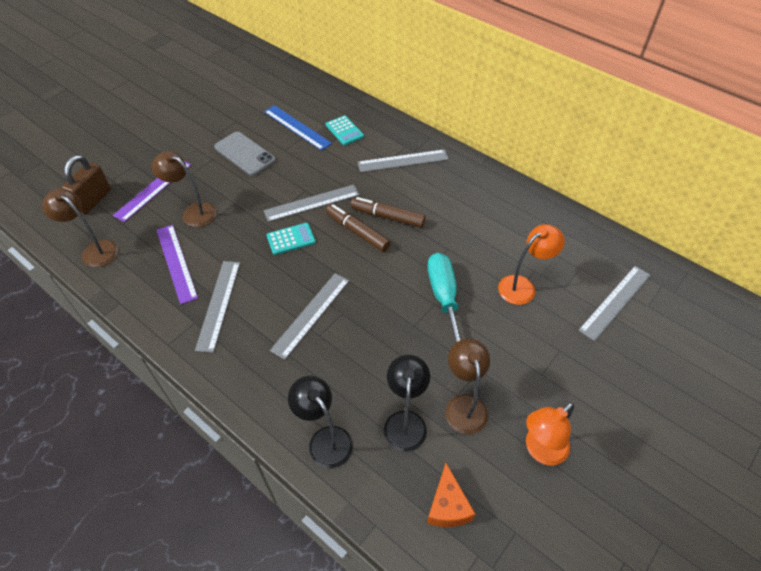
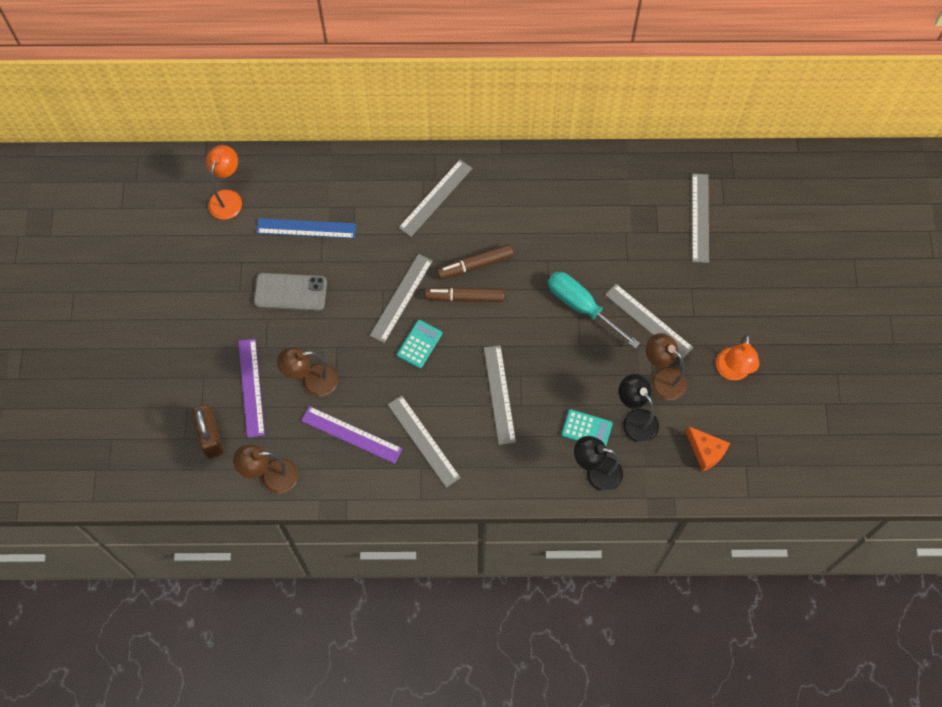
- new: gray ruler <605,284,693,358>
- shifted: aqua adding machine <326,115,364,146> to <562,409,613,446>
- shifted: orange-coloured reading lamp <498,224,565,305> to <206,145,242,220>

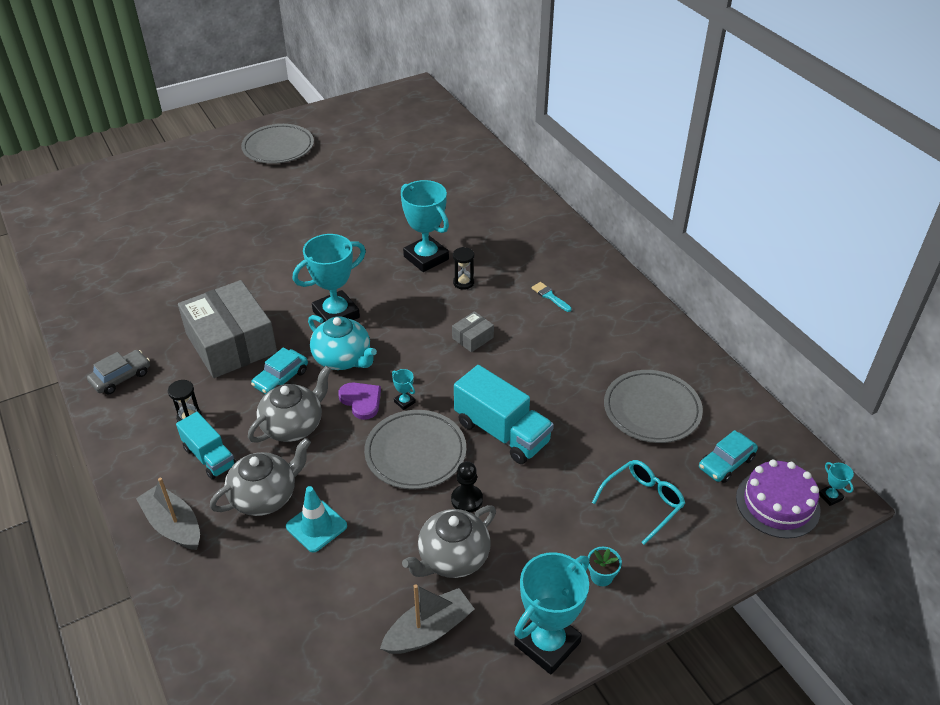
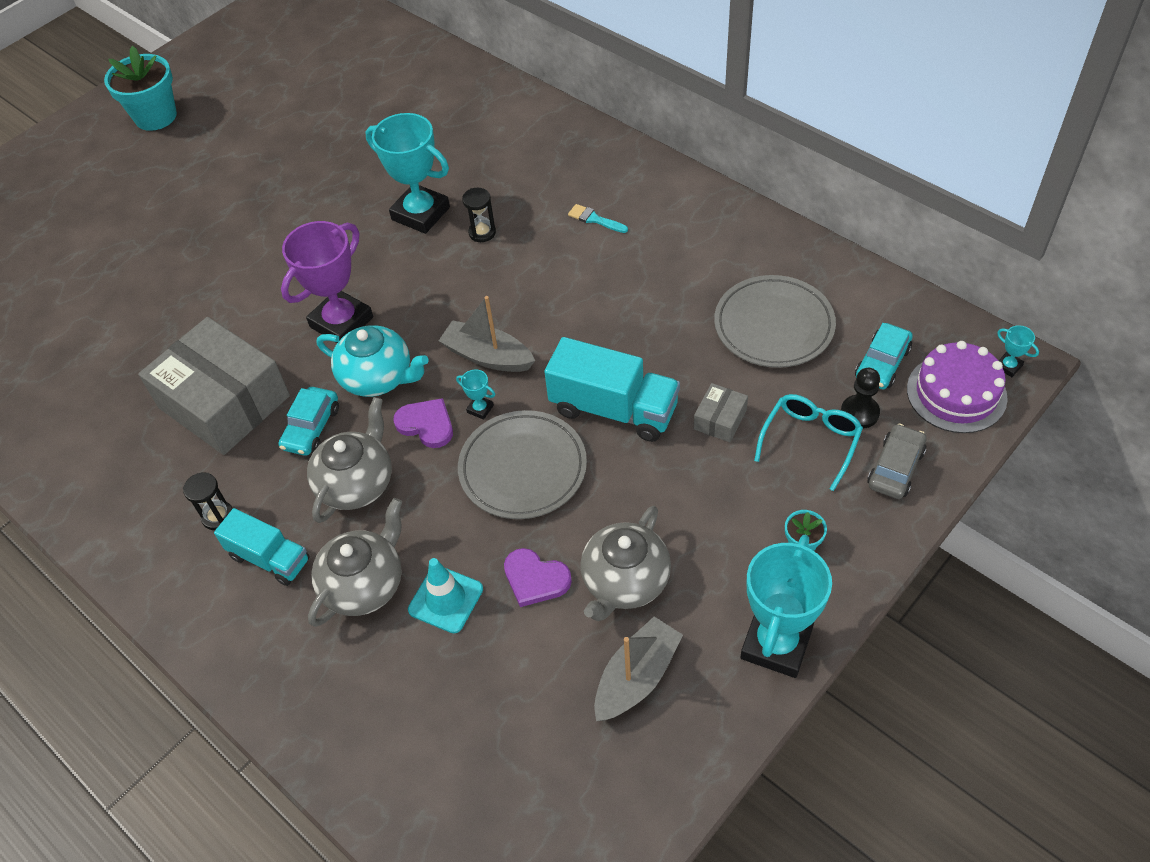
- new: royal purple heart shape <504,548,572,607>
- shifted: gray toy car <87,350,150,394> to <867,423,926,499>
- shifted: gray boat <136,478,200,550> to <439,296,535,372>
- shifted: black chess pawn <451,461,483,513> to <841,368,880,429>
- shifted: gray package <452,311,494,352> to <694,383,748,442>
- swapped: gray dinner plate <241,124,314,164> to aqua flower pot <104,46,177,131>
- repainted: aqua prize cup <293,234,366,323> to royal purple prize cup <281,221,373,343>

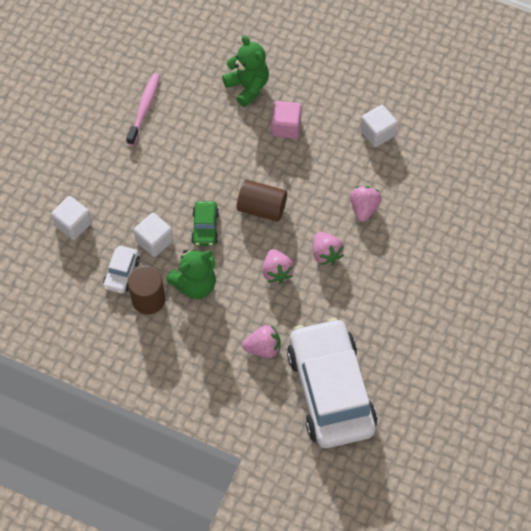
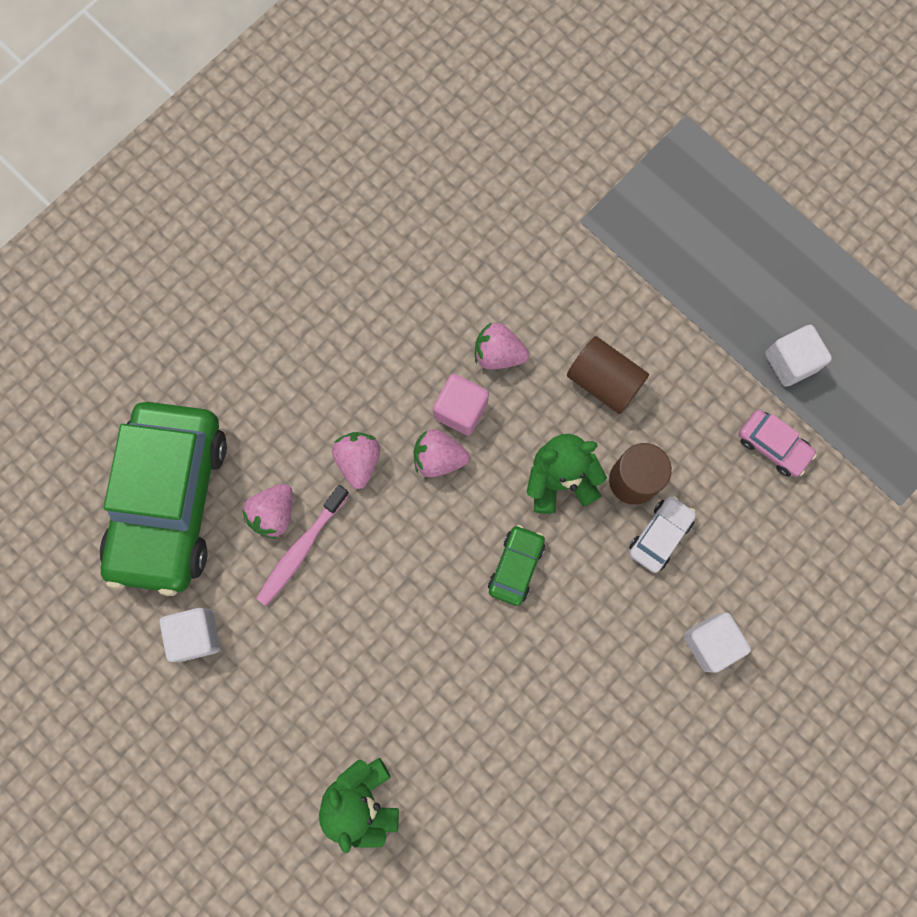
- gone: white toy car <287,318,377,448>
- new: emerald toy car <100,402,227,596>
- new: pink toy car <739,410,817,477>
- shifted: pink dental brush <126,74,160,145> to <256,485,349,606>
- shifted: white solid cube <134,213,173,257> to <765,325,832,387>
- shifted: dark brown solid cylinder <237,180,287,222> to <567,336,649,414>
- shifted: pink solid cube <271,101,302,139> to <433,374,489,436>
- rotated: pink strawberry <262,249,294,284> = <414,429,470,477> 90 degrees counterclockwise

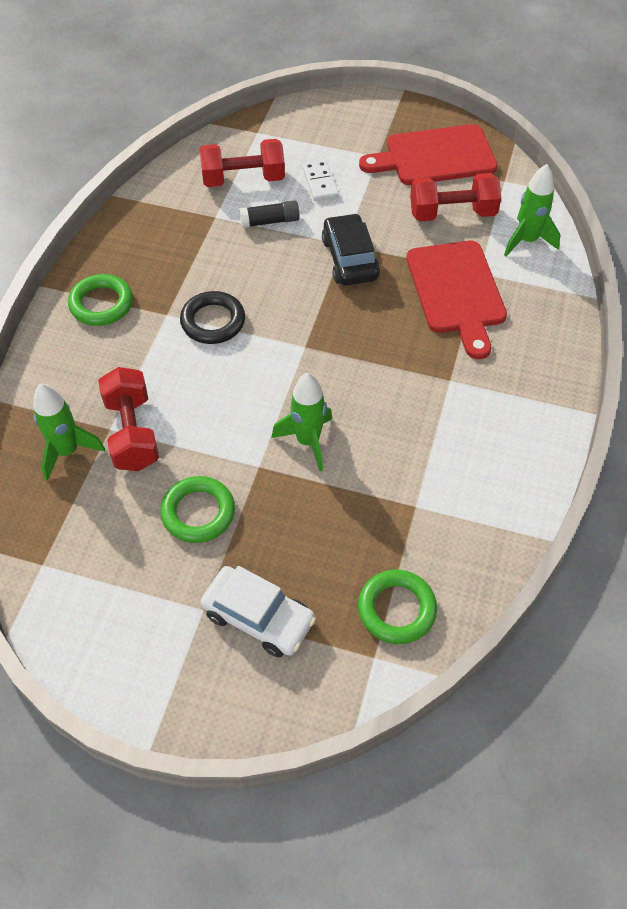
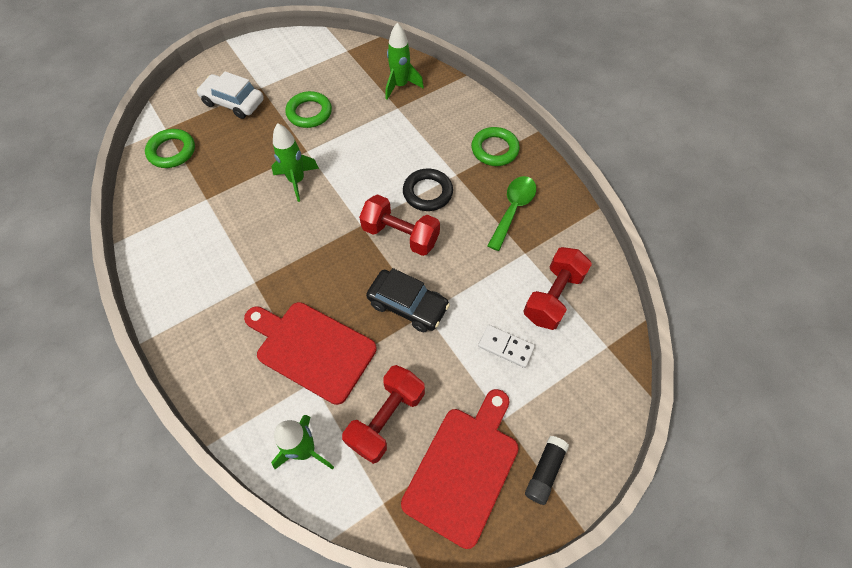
- new: emerald teaspoon <487,176,536,251>
- shifted: red hand weight <98,367,159,471> to <359,194,440,256>
- shifted: black glue stick <239,200,300,228> to <525,436,569,505>
- rotated: white toy car <201,566,316,657> = <196,71,264,119> 45 degrees clockwise

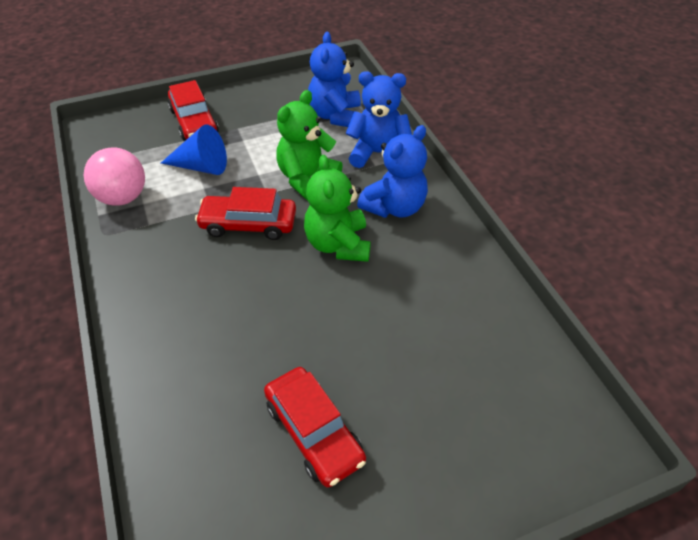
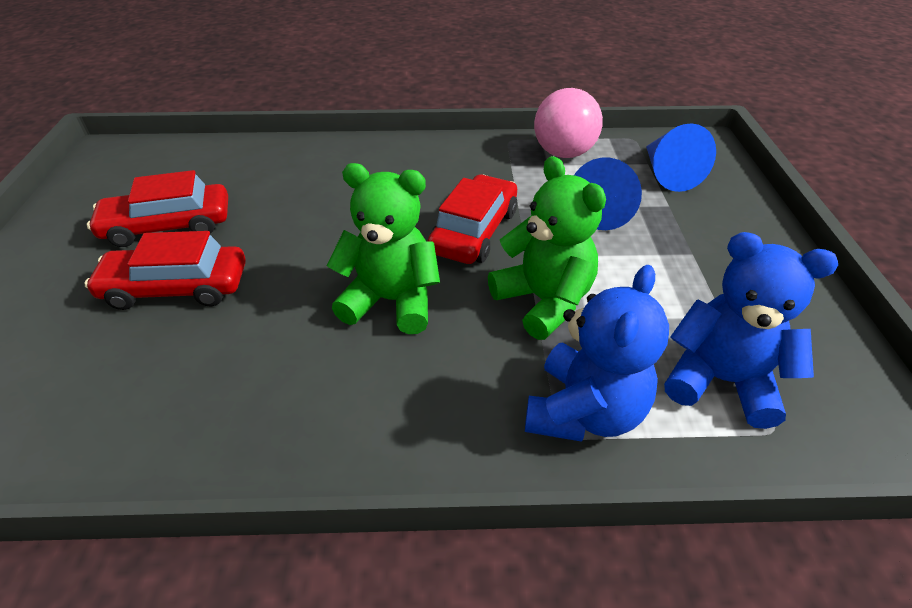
- gone: royal blue teddy <357,125,428,218>
- new: royal blue cone <646,123,716,192>
- shifted: red toy car <168,80,219,141> to <85,231,246,310>

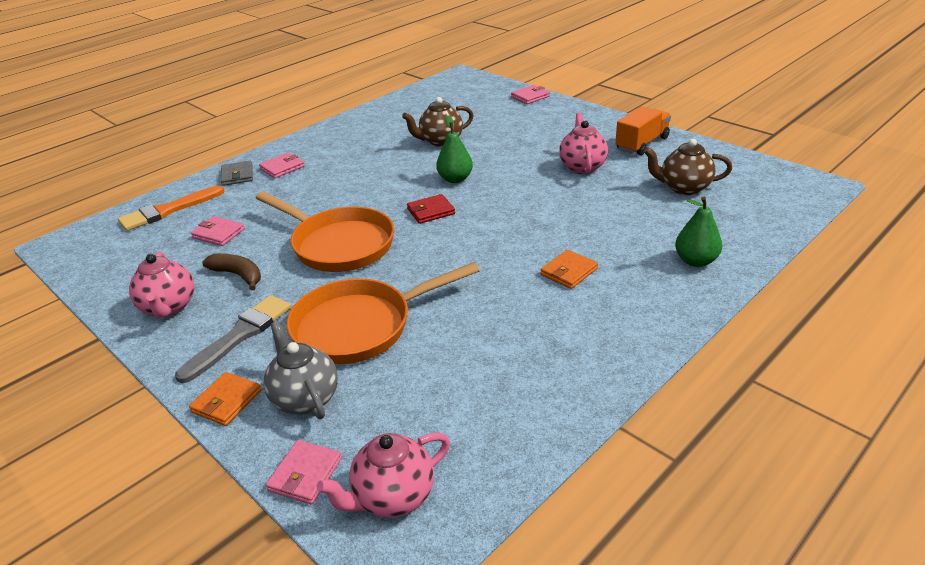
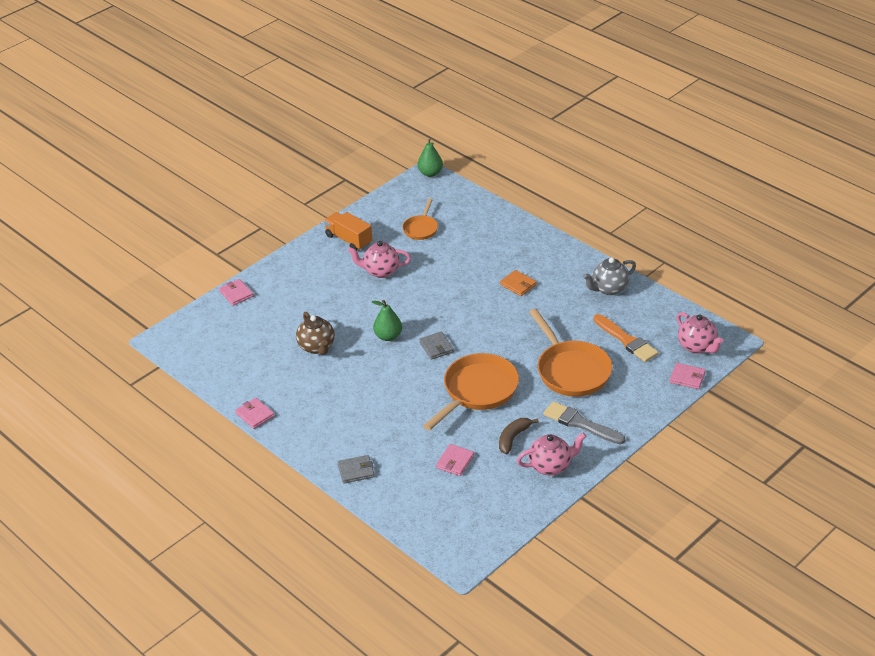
- gone: orange-coloured card wallet <189,372,261,426>
- shifted: orange-coloured paint brush <118,185,225,231> to <594,314,659,362>
- shifted: pink card wallet <259,153,304,178> to <235,398,274,429>
- shifted: gray teapot <264,321,338,419> to <583,257,636,295>
- shifted: emerald pear fruit <675,197,722,267> to <418,139,443,177>
- swapped: dark brown teapot <644,139,732,195> to orange-coloured skillet <403,199,438,240>
- repainted: red card wallet <407,194,455,224> to gray card wallet <419,331,454,360>

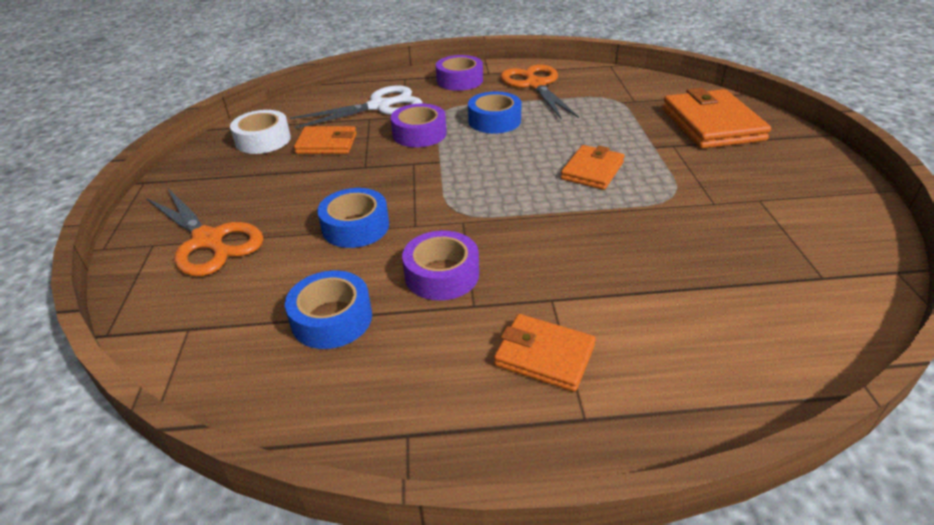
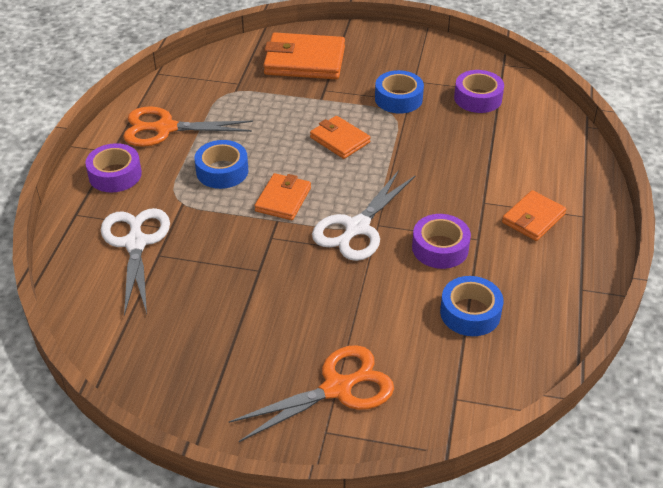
- gone: white sticky tape <230,110,291,154>
- new: white shears <312,170,416,261>
- shifted: orange-coloured card wallet <294,126,357,154> to <254,173,311,220>
- shifted: royal blue sticky tape <317,188,389,248> to <375,70,424,114>
- shifted: royal purple sticky tape <391,104,447,147> to <454,70,504,113>

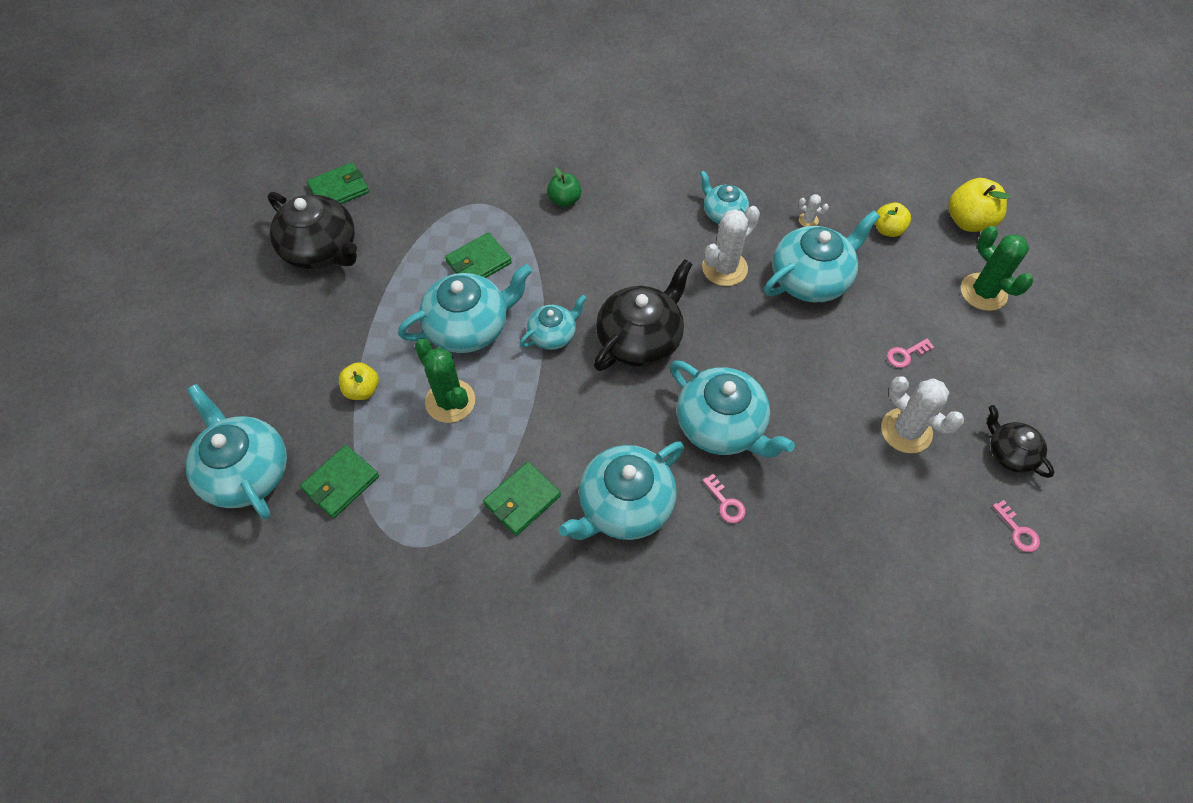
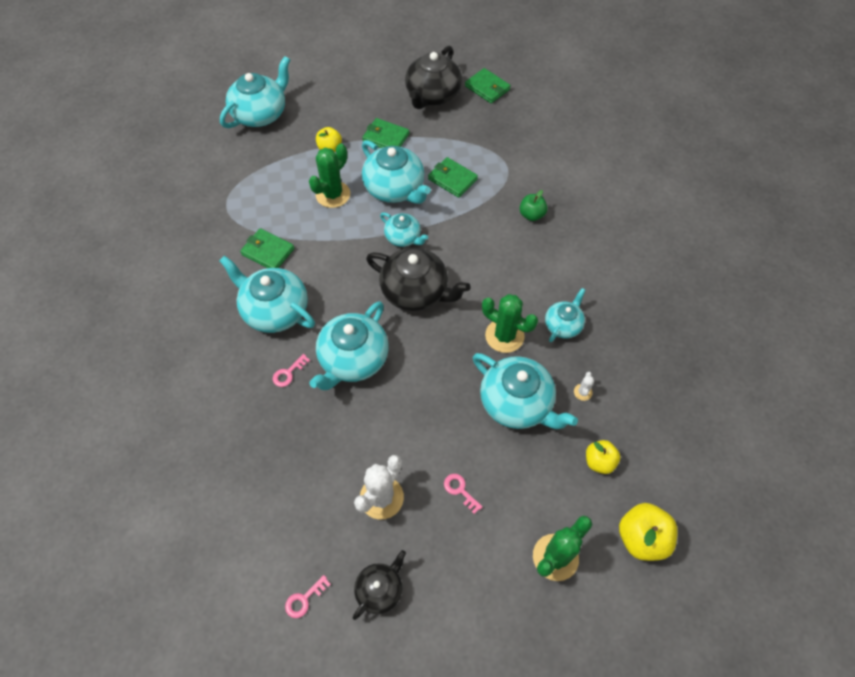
- shifted: emerald card wallet <300,445,379,518> to <362,118,409,148>
- repainted: white saguaro cactus <702,206,760,286> to emerald saguaro cactus <482,294,538,353>

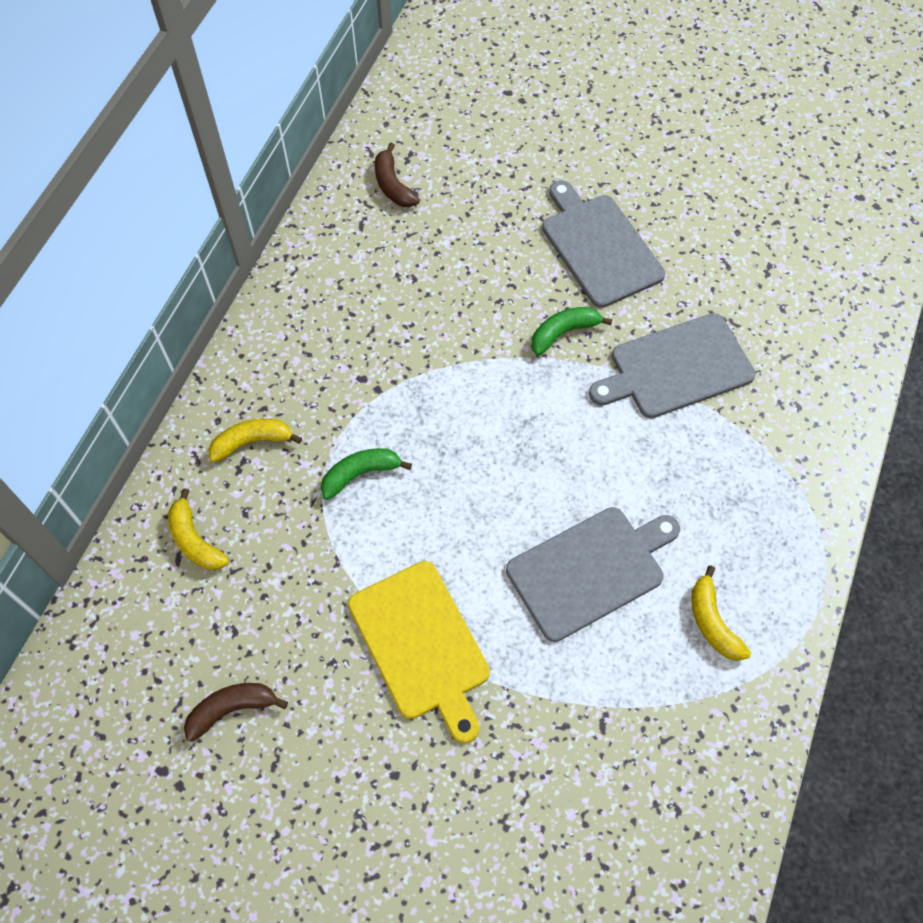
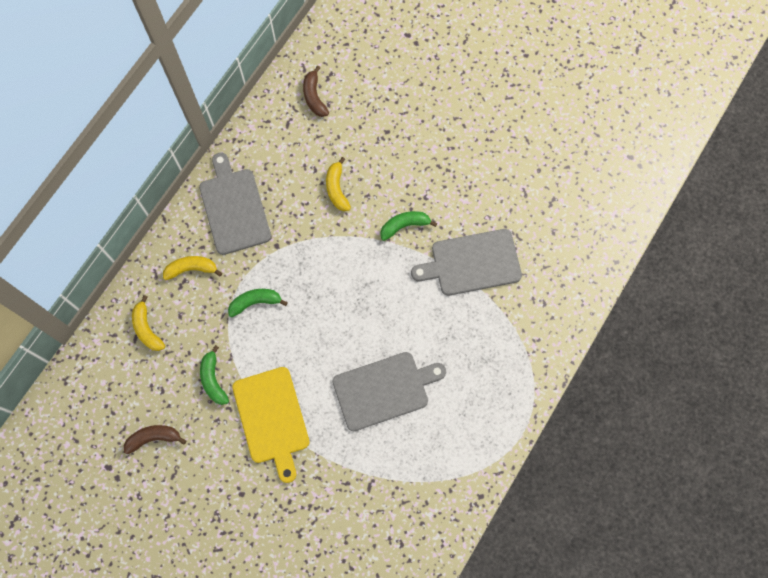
- new: emerald toy banana <200,345,229,405>
- shifted: gray bread board <542,180,665,308> to <199,152,271,255>
- shifted: yellow toy banana <691,565,751,661> to <326,157,351,211>

